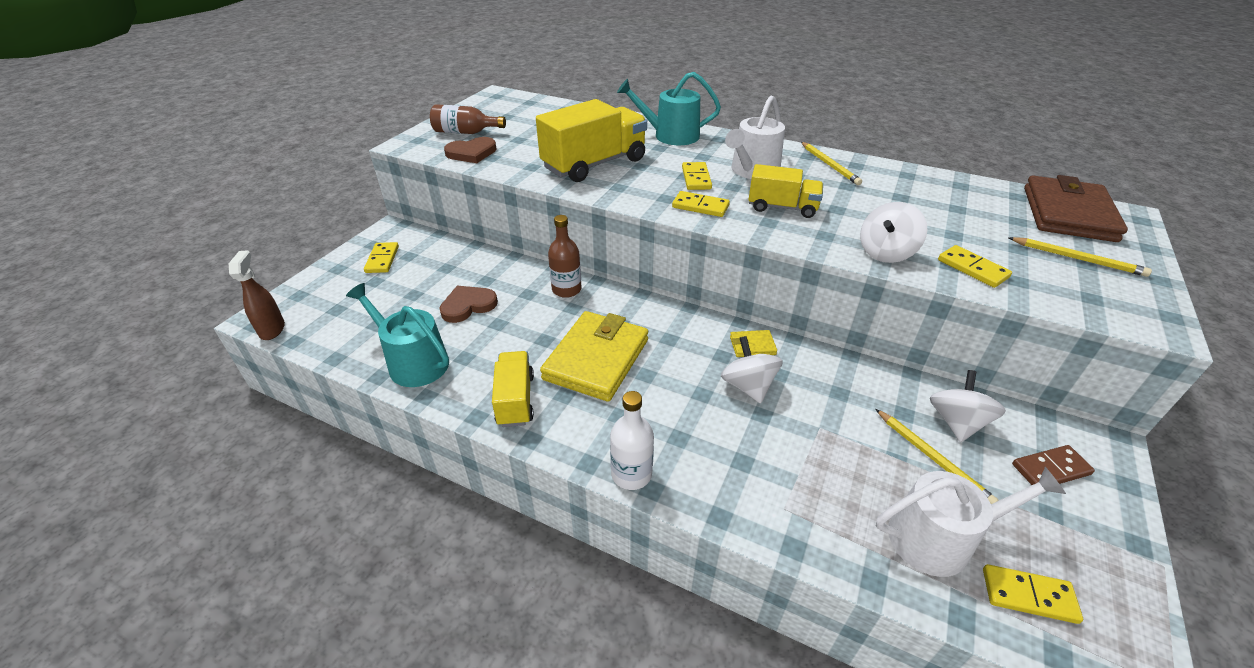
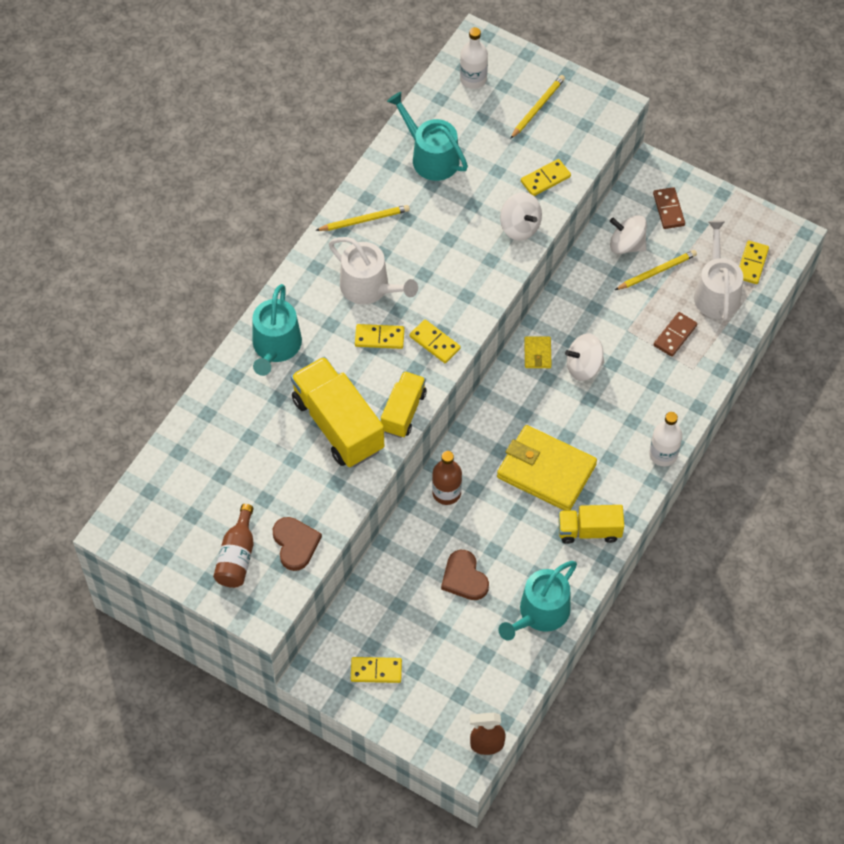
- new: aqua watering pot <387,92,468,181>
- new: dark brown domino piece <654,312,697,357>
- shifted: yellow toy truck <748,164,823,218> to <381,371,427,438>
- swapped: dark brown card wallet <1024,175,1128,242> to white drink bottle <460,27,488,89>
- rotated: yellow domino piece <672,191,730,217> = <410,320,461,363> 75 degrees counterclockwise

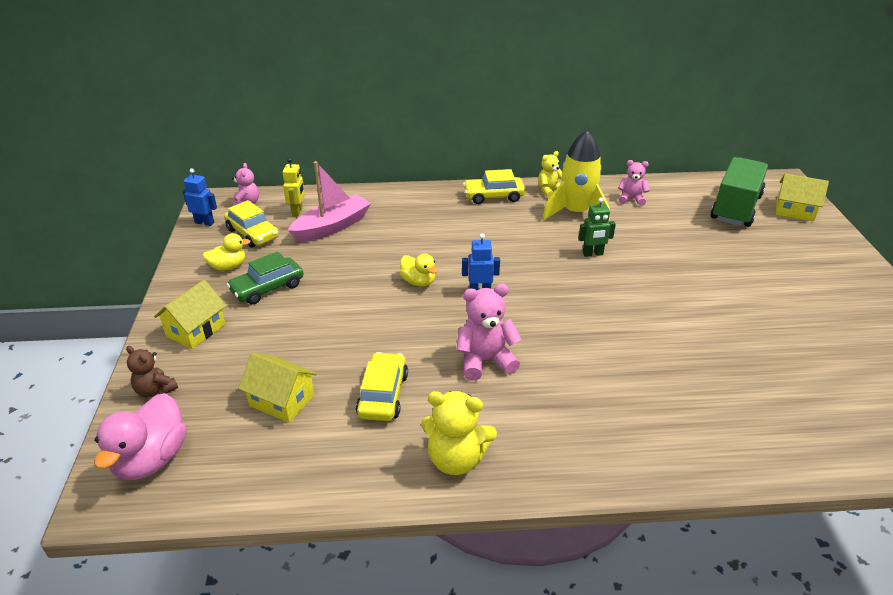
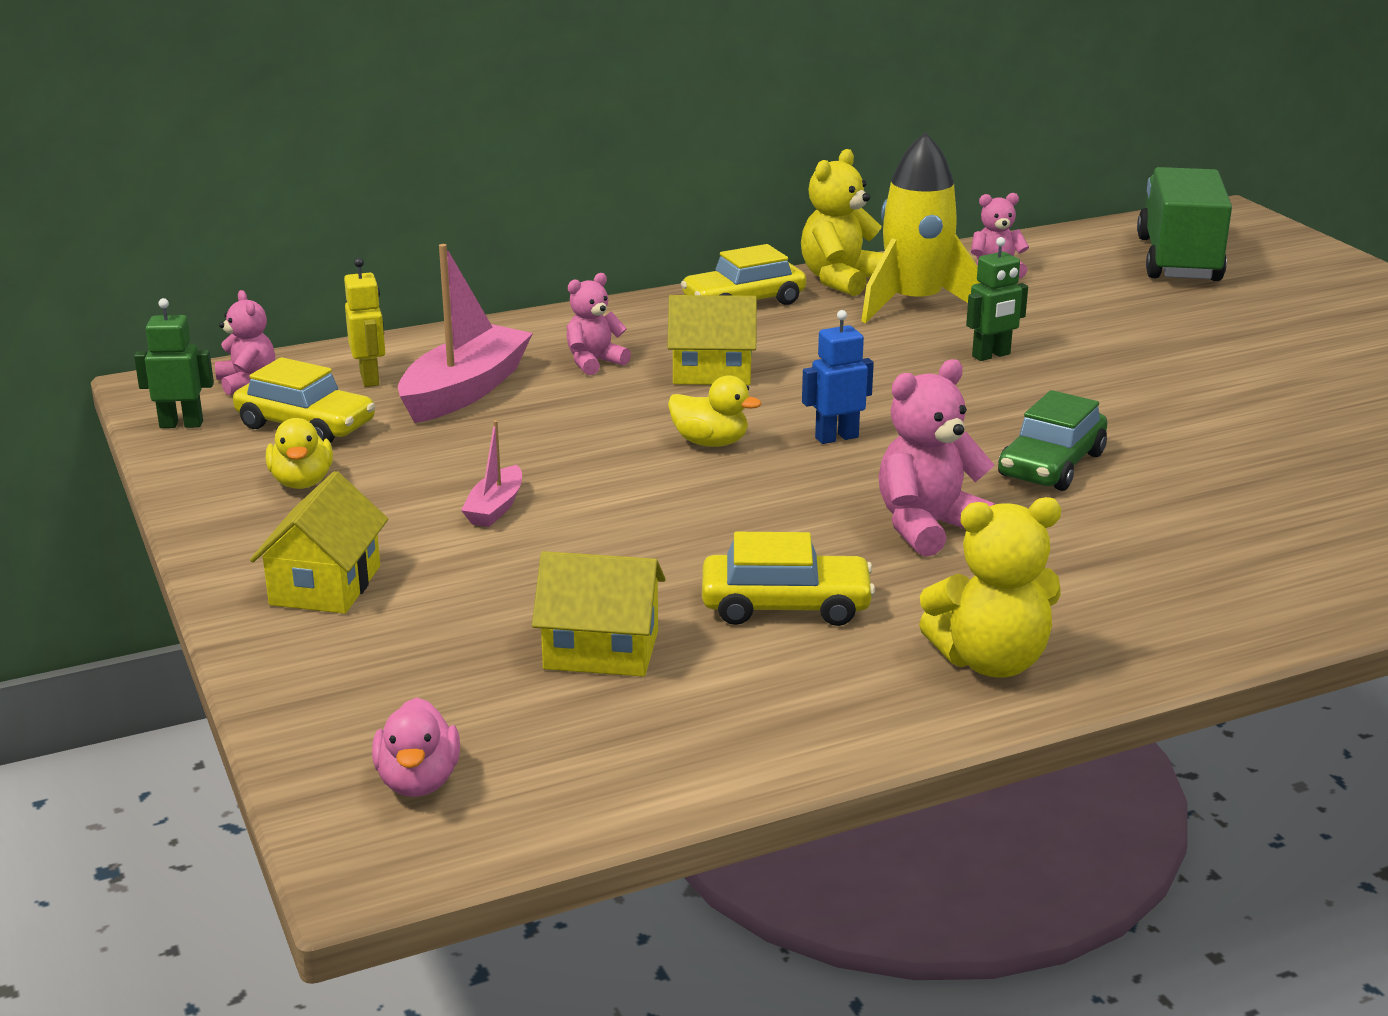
- gone: dark brown teddy <126,346,178,398>
- new: pink boat <461,420,522,527>
- new: pink teddy <567,273,631,375>
- shifted: emerald toy car <227,252,303,304> to <998,390,1107,491>
- shifted: yellow cottage <776,174,829,222> to <667,295,757,385>
- repainted: royal blue toy robot <183,169,217,226> to emerald toy robot <134,298,214,428>
- rotated: yellow rubber duck <202,233,250,271> = <266,418,333,489> 120 degrees clockwise
- rotated: yellow toy car <356,352,408,421> = <702,532,875,626> 105 degrees clockwise
- scaled: pink rubber duck <94,393,186,480> = <372,697,460,797> x0.60
- scaled: yellow teddy <538,151,562,198> = <801,149,883,296> x1.58

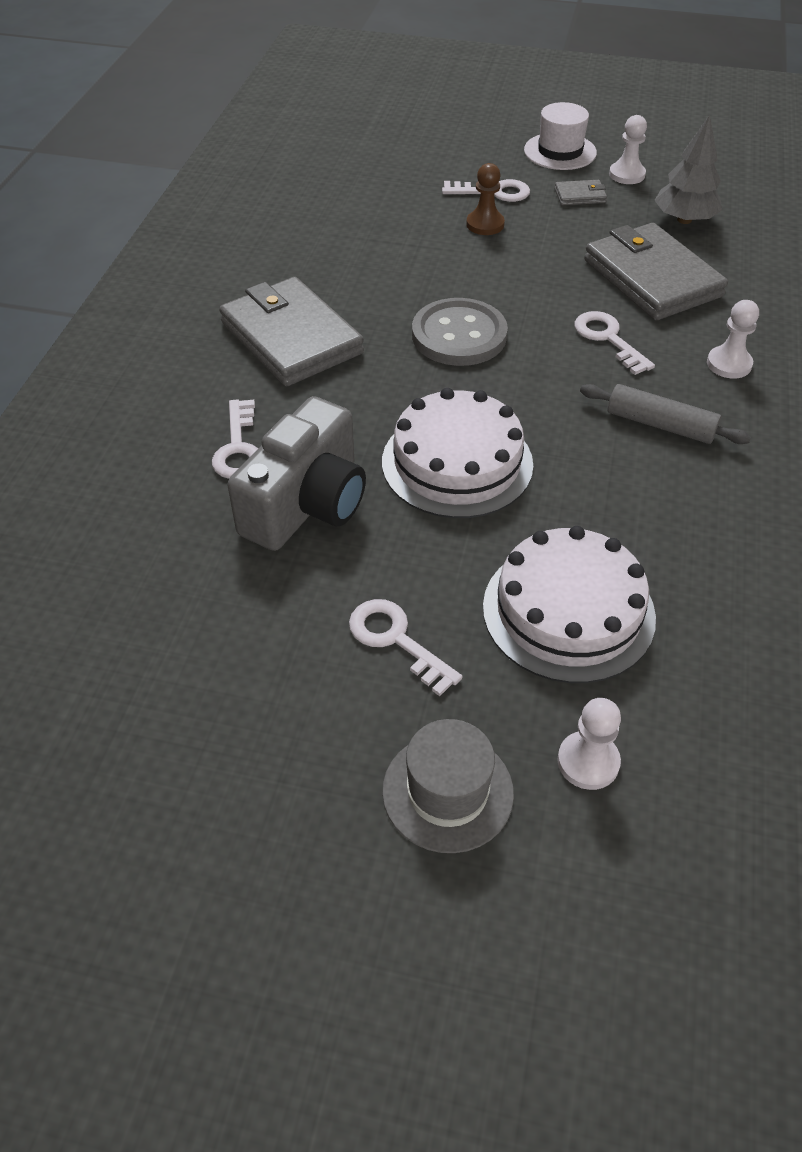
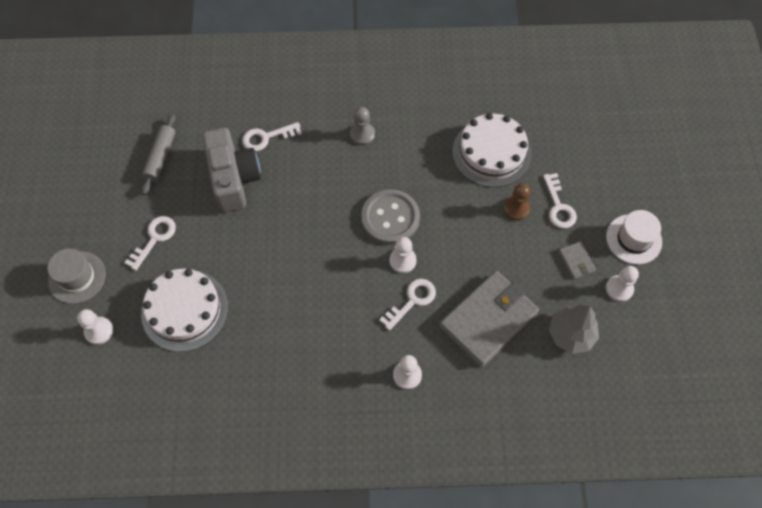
- new: white chess pawn <390,237,417,273>
- shifted: white layer cake <382,388,533,518> to <452,113,532,187>
- shifted: gray rolling pin <580,384,751,444> to <141,114,176,195>
- swapped: gray card wallet <219,277,364,386> to gray chess pawn <350,107,375,145>
- rotated: gray compact camera <228,396,366,551> = <202,128,261,213> 120 degrees counterclockwise

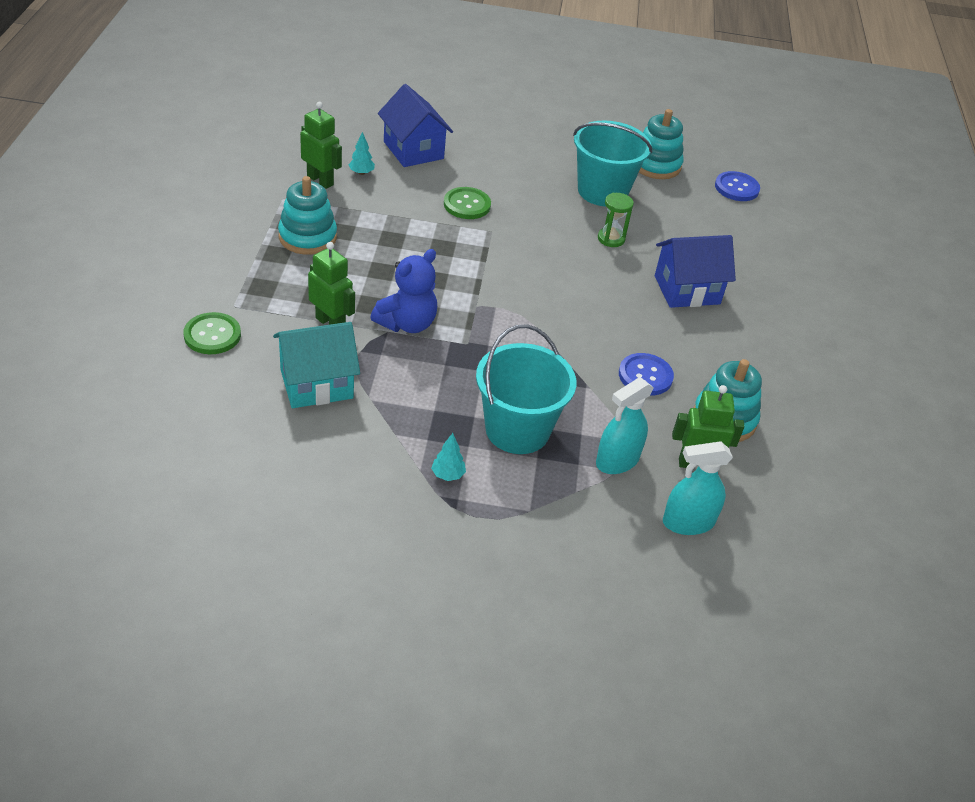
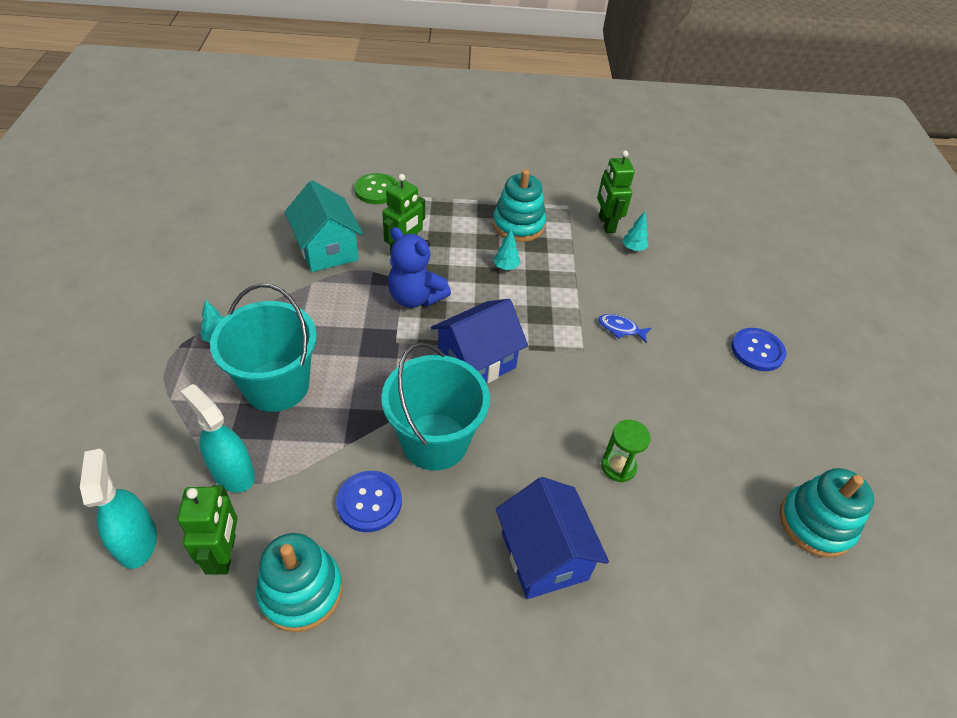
- new: aqua toy tree <493,229,521,270>
- shifted: royal blue cottage <378,84,453,167> to <431,299,528,383>
- shifted: aqua sand bucket <573,120,652,206> to <381,342,490,471>
- shifted: royal blue shirt button <715,171,760,201> to <731,328,786,371>
- swapped: emerald shirt button <444,187,491,219> to royal blue fish <598,314,651,343>
- rotated: emerald toy robot <300,102,342,189> = <597,150,635,233> 135 degrees clockwise

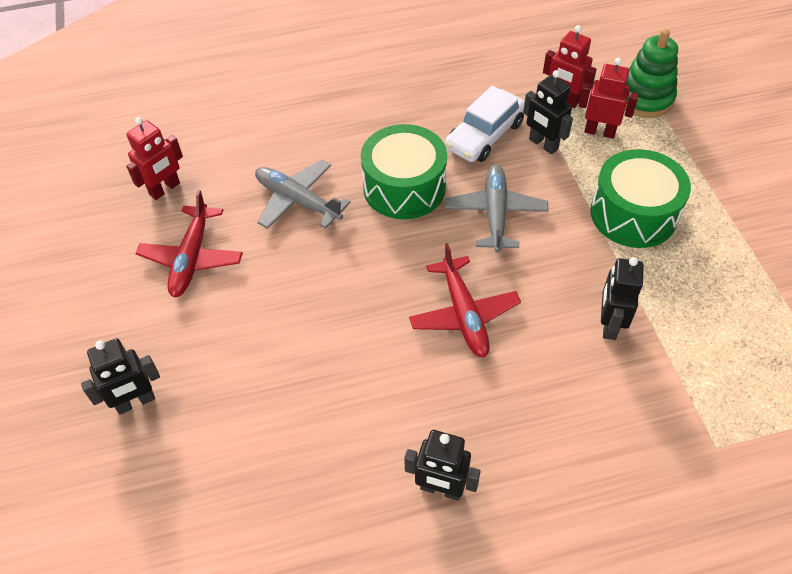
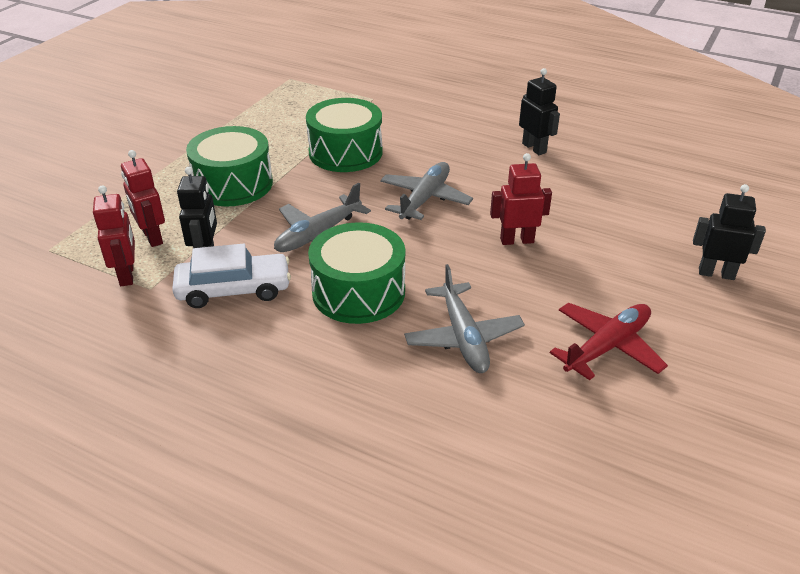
- gone: emerald stacking rings <625,29,678,118>
- shifted: red toy robot <126,117,183,200> to <490,153,552,245>
- swapped: black toy robot <601,257,644,340> to emerald drum <306,98,382,172>
- repainted: red aeroplane <409,243,521,358> to gray aeroplane <380,162,473,220>

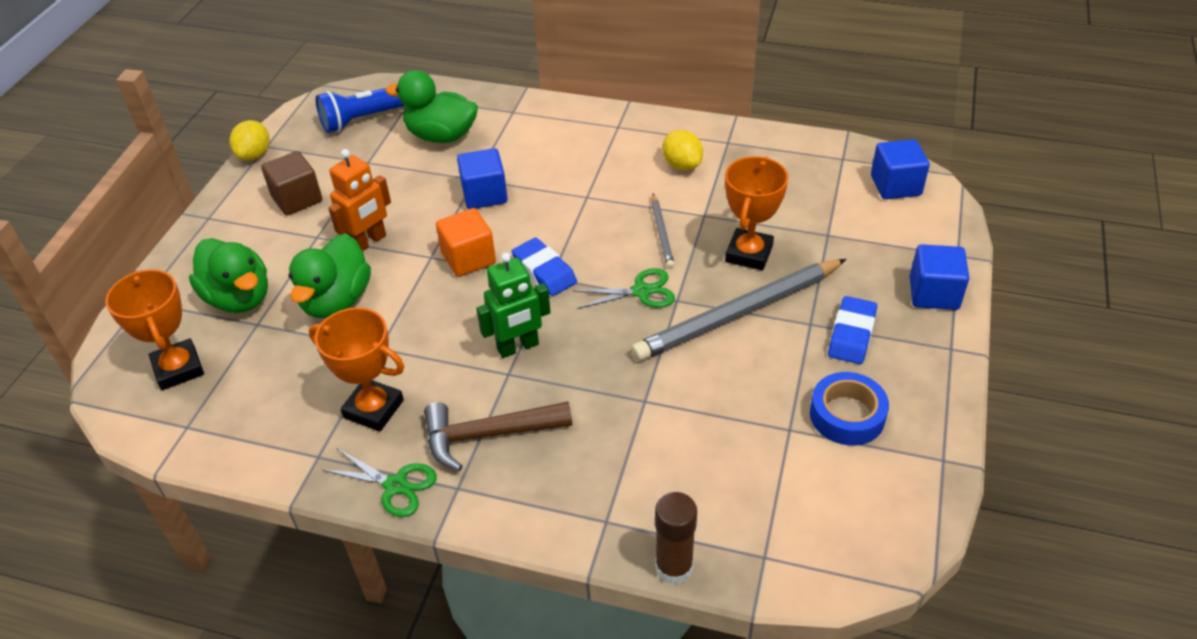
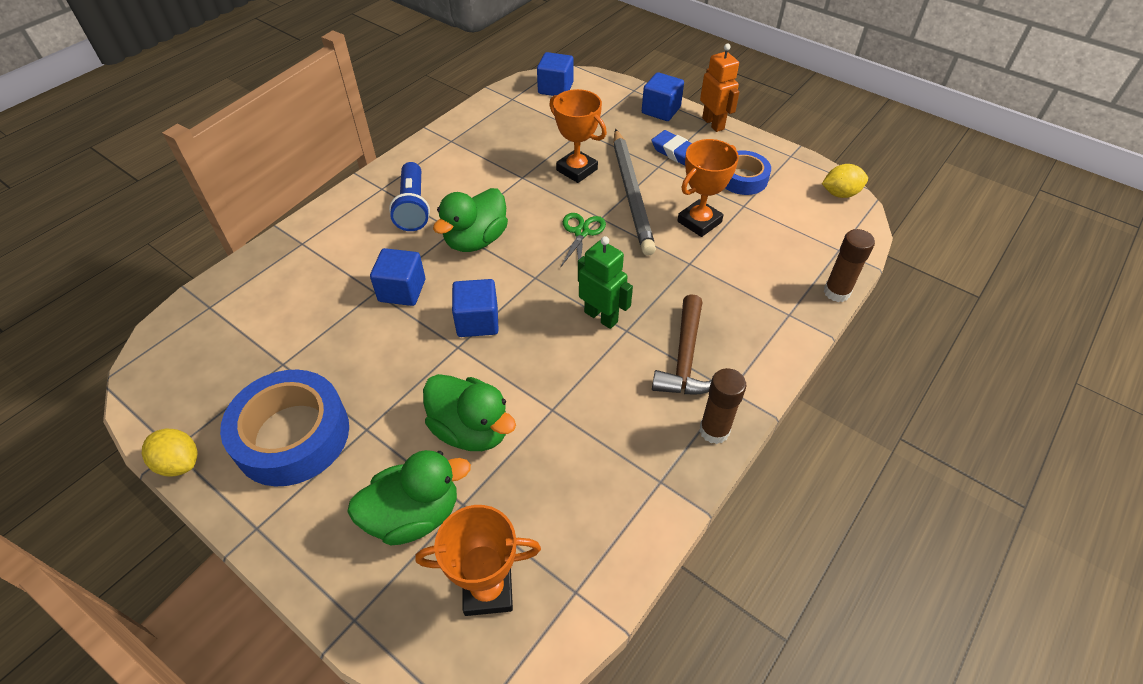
- gone: royal blue pencil eraser <512,238,577,296>
- gone: gray lead pencil <652,194,675,269>
- shifted: orange-coloured prize cup <309,307,404,432> to <677,139,739,237>
- shifted: royal blue flashlight <316,88,405,133> to <389,162,430,231>
- shifted: orange-coloured toy robot <328,149,391,251> to <700,43,740,132>
- shifted: emerald rubber duck <385,70,478,143> to <433,188,508,252>
- shifted: yellow citrus fruit <662,130,703,171> to <822,164,868,198>
- swapped: dark brown solid cube <261,151,322,215> to royal blue sticky tape <220,370,349,486>
- swapped: emerald shears <323,448,437,517> to dark brown glue stick <700,368,746,444>
- repainted: orange-coloured solid cube <436,208,496,277> to royal blue solid cube <452,279,499,337>
- rotated: emerald toy robot <476,253,551,358> = <578,236,633,329> 45 degrees counterclockwise

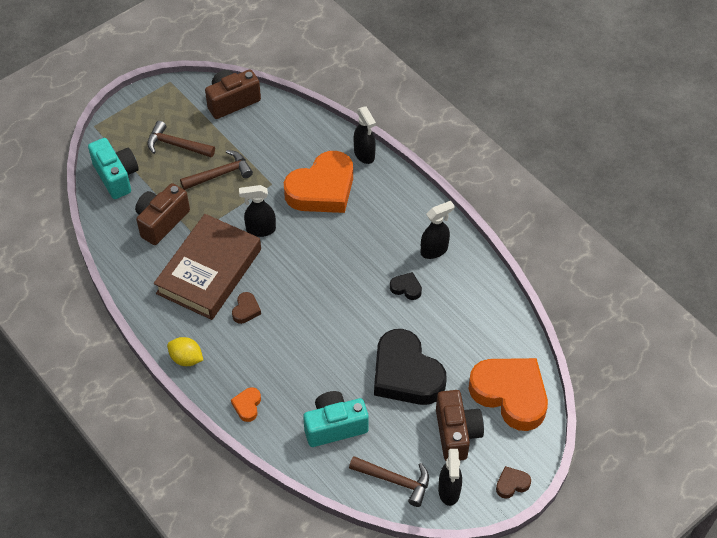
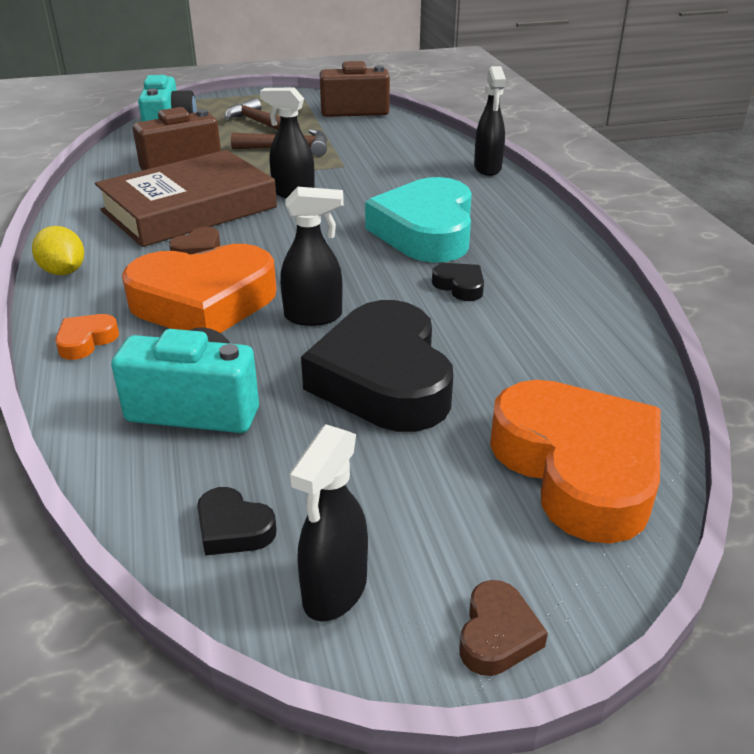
- gone: dark brown compact camera <436,390,484,461>
- new: aqua heart shape <365,177,472,262>
- shifted: orange-coloured heart shape <284,151,353,213> to <122,244,276,333>
- shifted: black sprayer <421,201,454,259> to <280,187,344,326>
- swapped: dark brown hammer <349,456,429,507> to black heart shape <197,487,277,556>
- rotated: dark brown heart shape <496,466,531,499> = <460,580,548,676> 105 degrees clockwise

